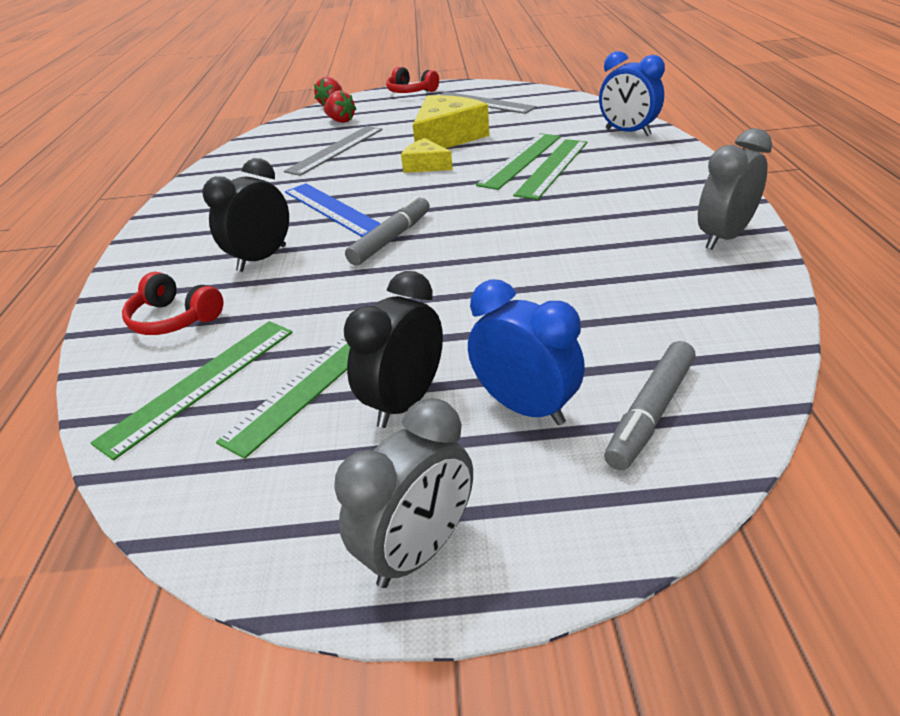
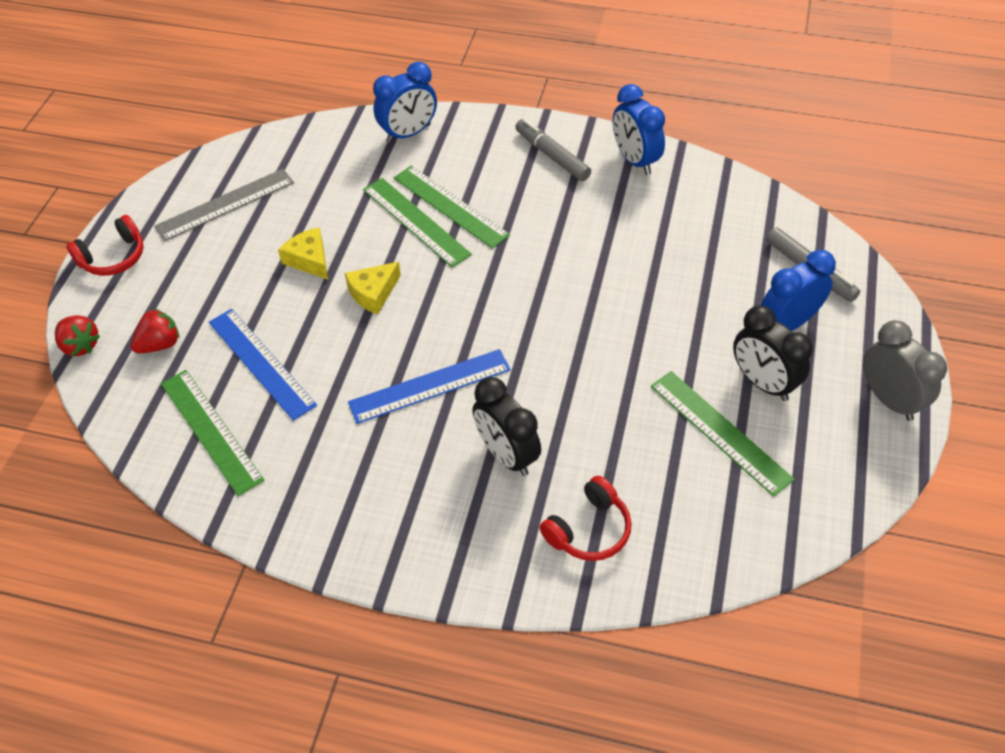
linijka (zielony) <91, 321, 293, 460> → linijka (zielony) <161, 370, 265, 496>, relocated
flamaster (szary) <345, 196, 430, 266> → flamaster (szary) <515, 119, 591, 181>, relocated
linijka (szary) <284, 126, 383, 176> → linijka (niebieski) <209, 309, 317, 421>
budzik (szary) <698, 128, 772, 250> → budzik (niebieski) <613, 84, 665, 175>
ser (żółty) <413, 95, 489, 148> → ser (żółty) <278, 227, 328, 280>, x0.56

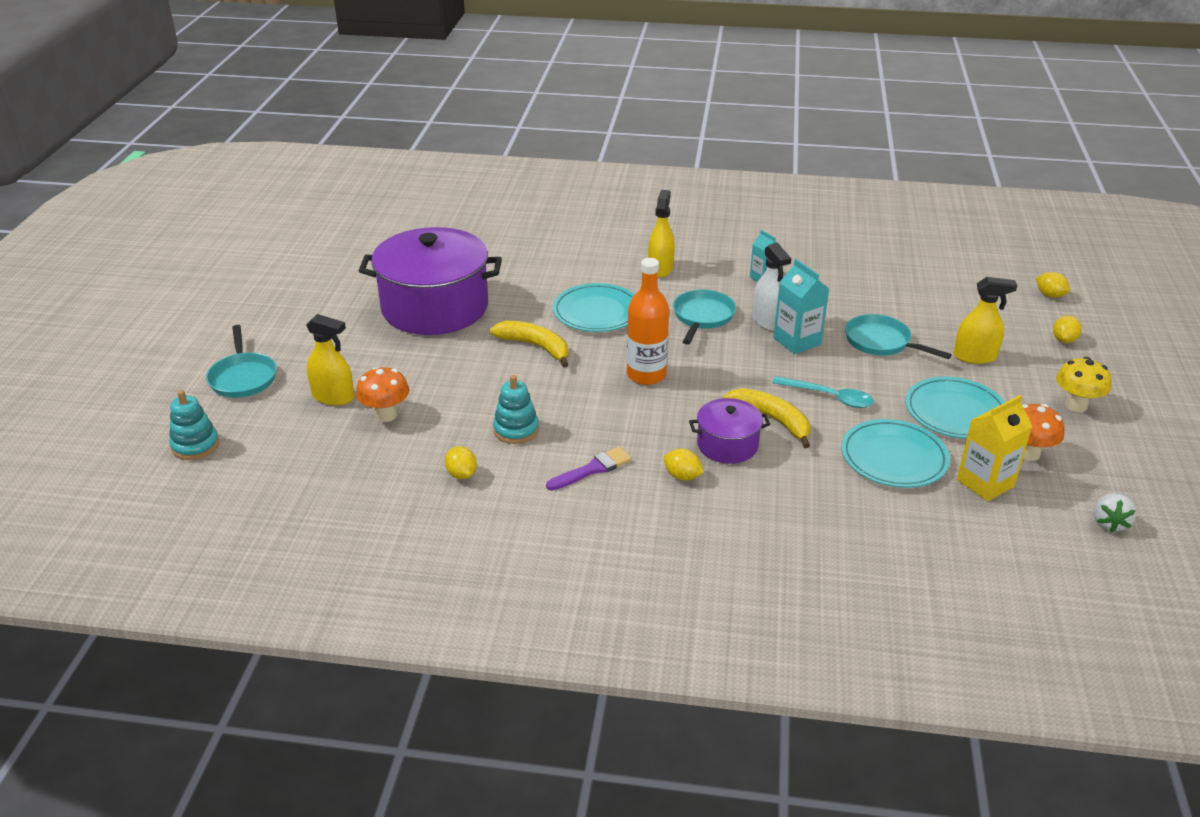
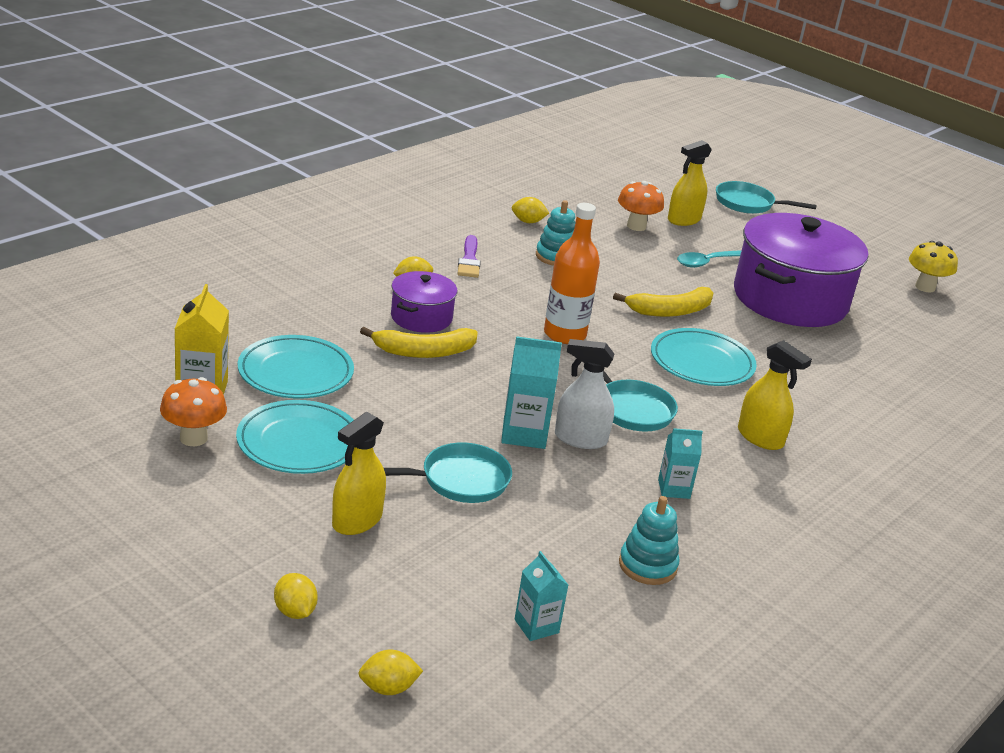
truskawka (biały) <1093, 493, 1137, 533> → -
- → karton mleka (turkusowy) <515, 551, 568, 641>
zabawka nakładanka (turkusowy) <169, 390, 219, 460> → zabawka nakładanka (turkusowy) <619, 496, 680, 585>, relocated
łyżka (turkusowy) <772, 376, 874, 408> → łyżka (turkusowy) <677, 250, 742, 268>, relocated
grzyb (żółty) <1056, 357, 1112, 412> → grzyb (żółty) <909, 241, 958, 293>, relocated

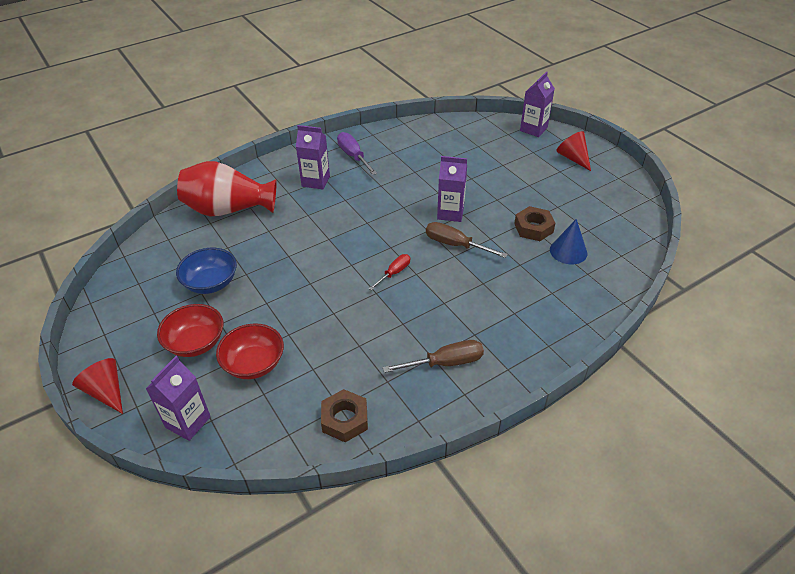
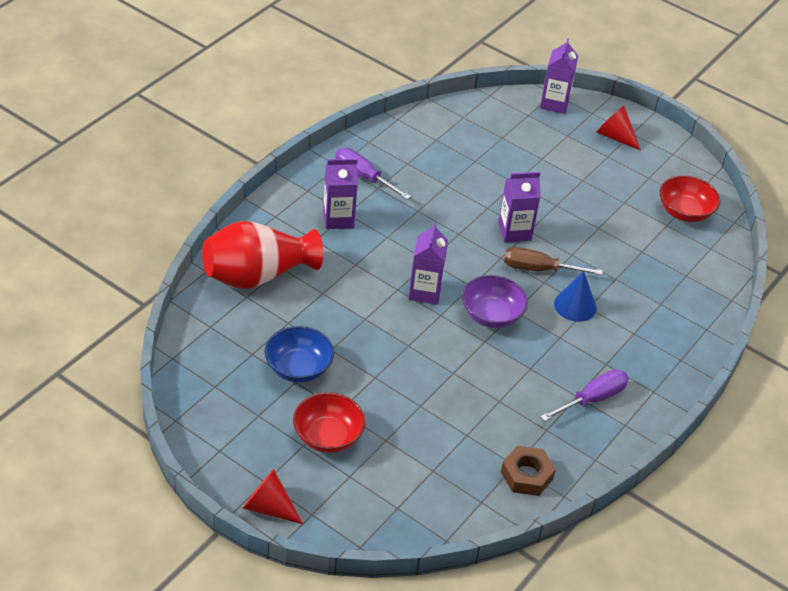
nakrętka (brązowy) <514, 206, 555, 241> → -
karton mleka (fioletowy) <146, 356, 211, 441> → karton mleka (fioletowy) <409, 222, 448, 305>, relocated
miska (czerwony) <216, 323, 284, 379> → miska (czerwony) <660, 175, 720, 222>, relocated
stożek (niebieski) <550, 219, 587, 264> → stożek (niebieski) <554, 271, 597, 322>, relocated
śrubokręt (czerwony) <369, 254, 410, 290> → miska (fioletowy) <462, 275, 528, 328>
śrubokręt (brązowy) <383, 340, 484, 373> → śrubokręt (fioletowy) <541, 369, 629, 421>

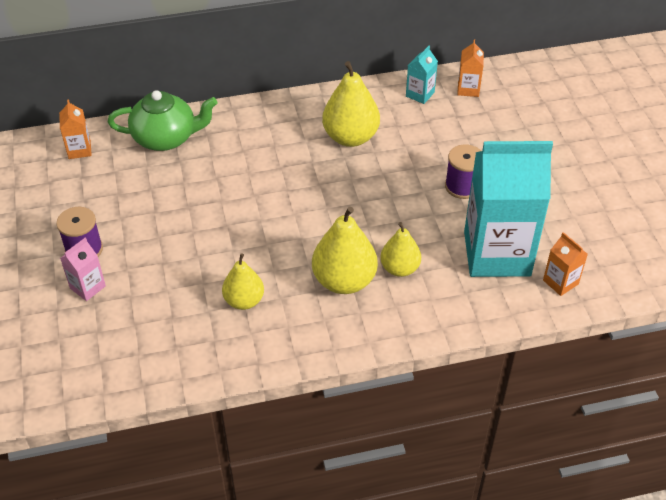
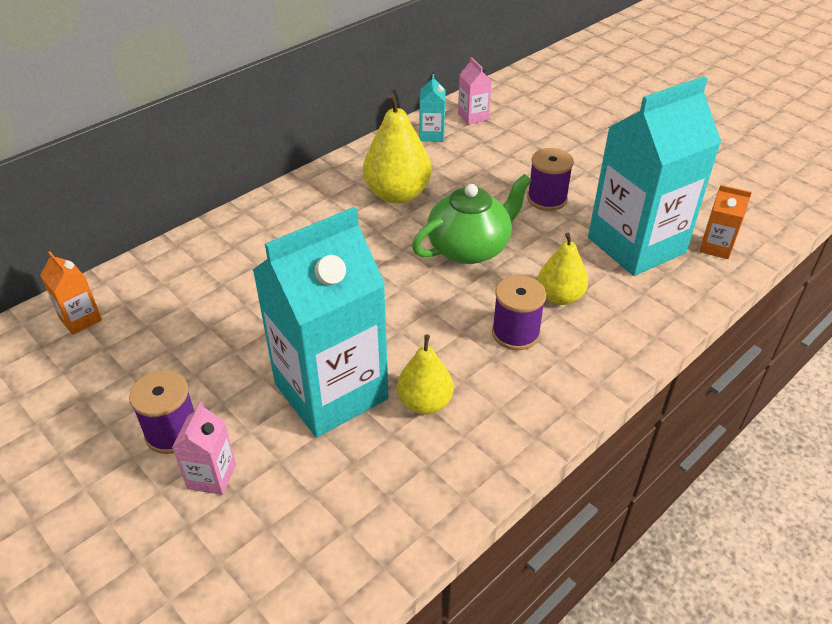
- → karton mleka (turkusowy) <253, 207, 388, 437>
imbryk (zielony) <108, 90, 217, 151> → imbryk (zielony) <412, 174, 532, 264>, relocated
gruszka (żółty) <312, 207, 378, 294> → szpulka (fioletowy) <492, 275, 546, 350>
karton mleka (pomarańczowy) <457, 40, 484, 97> → karton mleka (różowy) <458, 57, 492, 125>

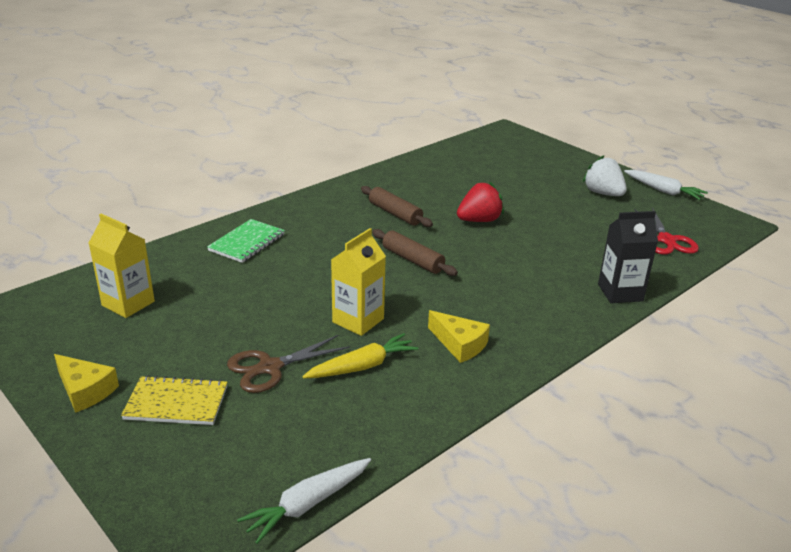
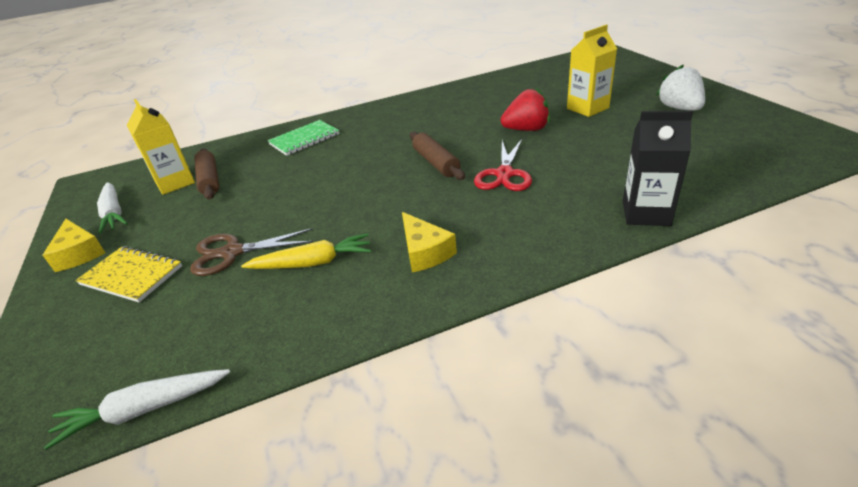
karton mleka (żółty) <331, 228, 386, 336> → karton mleka (żółty) <567, 25, 617, 117>, relocated
wałek do ciasta (brązowy) <361, 186, 433, 227> → wałek do ciasta (brązowy) <194, 148, 219, 200>, relocated
marchewka (biały) <624, 170, 708, 200> → marchewka (biały) <97, 182, 128, 234>, relocated
nożyczki (czerwony) <634, 207, 699, 255> → nożyczki (czerwony) <474, 139, 532, 191>, relocated

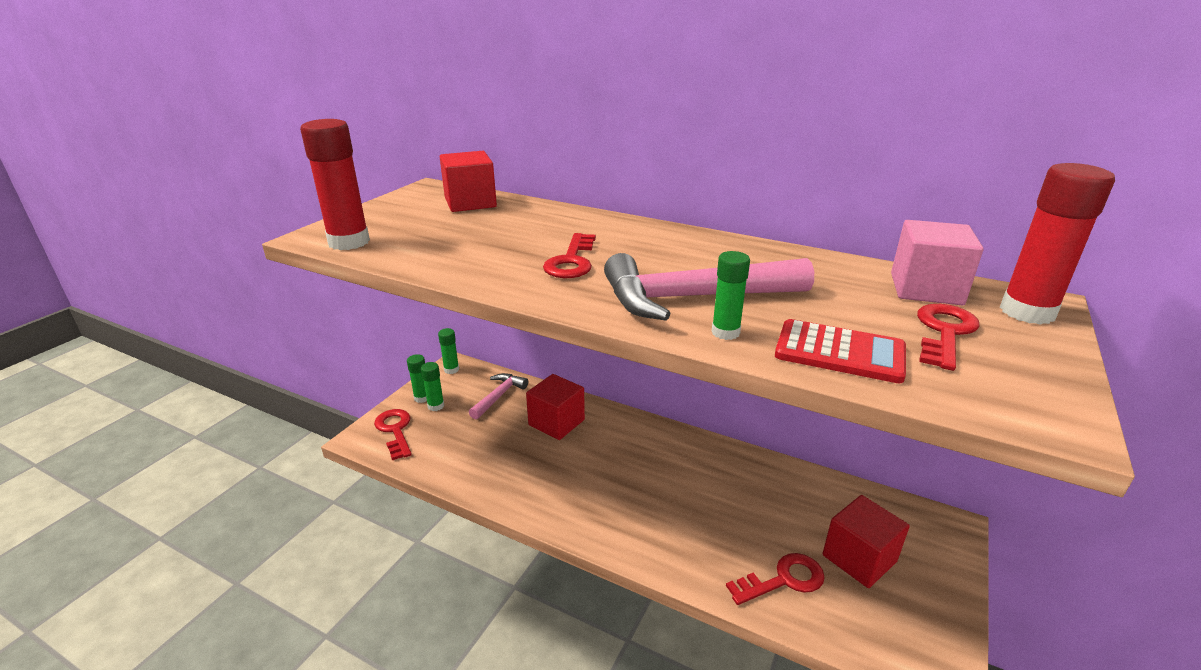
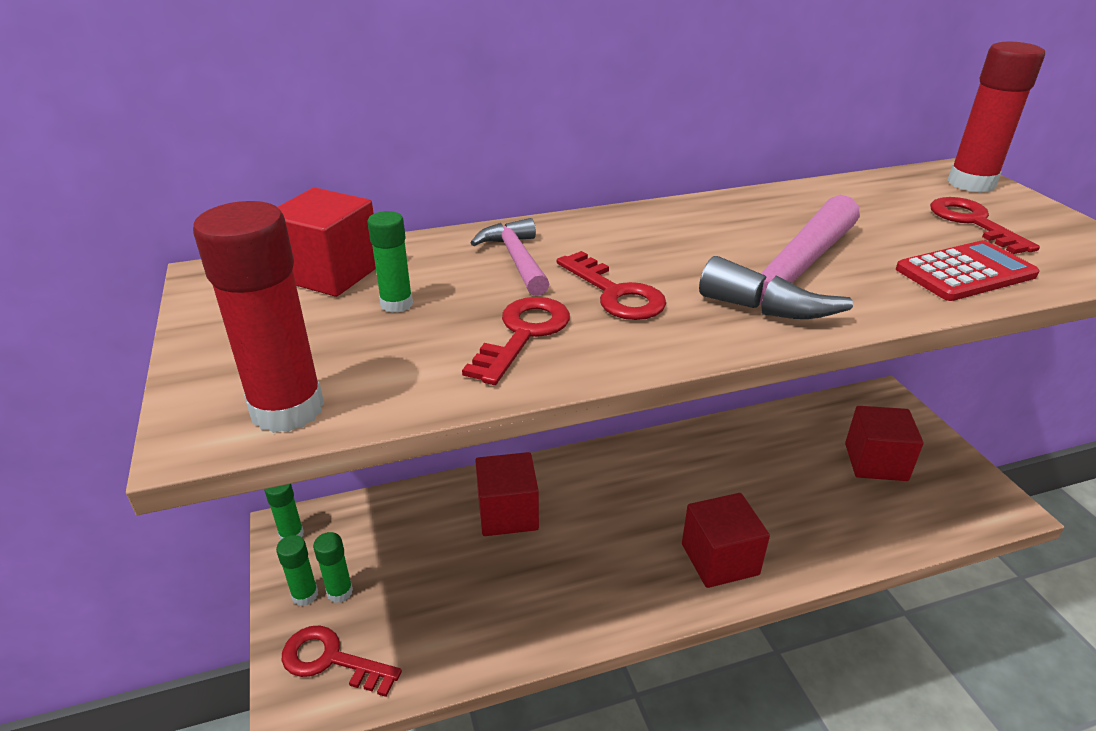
sześcian (różowy) <891, 220, 984, 305> → -
- → sześcian (czerwony) <682, 493, 770, 588>
młotek (różowy) <469, 373, 528, 419> → młotek (różowy) <470, 218, 550, 296>, relocated
klej w sztyfcie (zielony) <711, 251, 750, 340> → klej w sztyfcie (zielony) <367, 211, 413, 313>, relocated
klucz (czerwony) <726, 553, 825, 605> → klucz (czerwony) <462, 297, 570, 385>, relocated

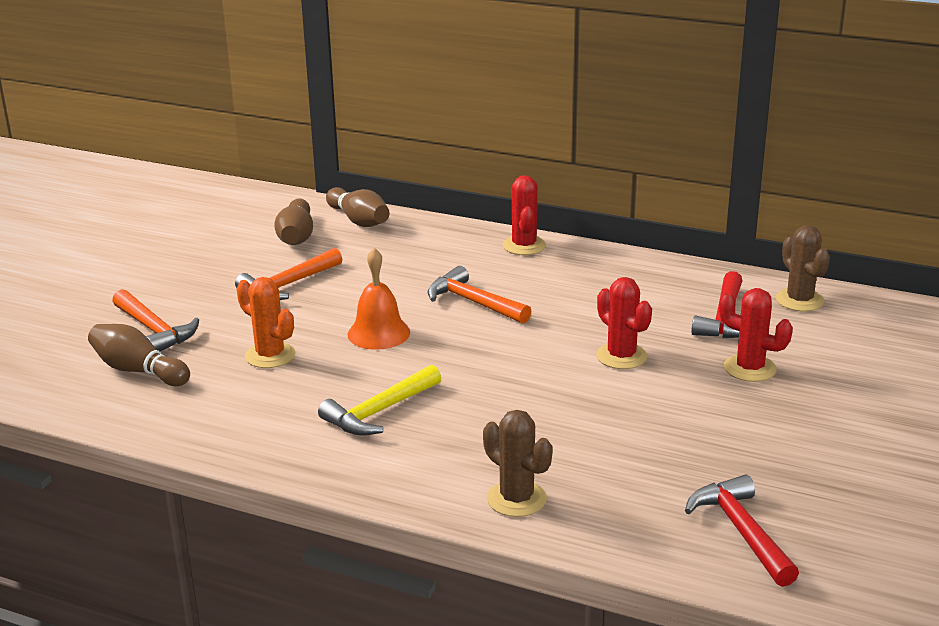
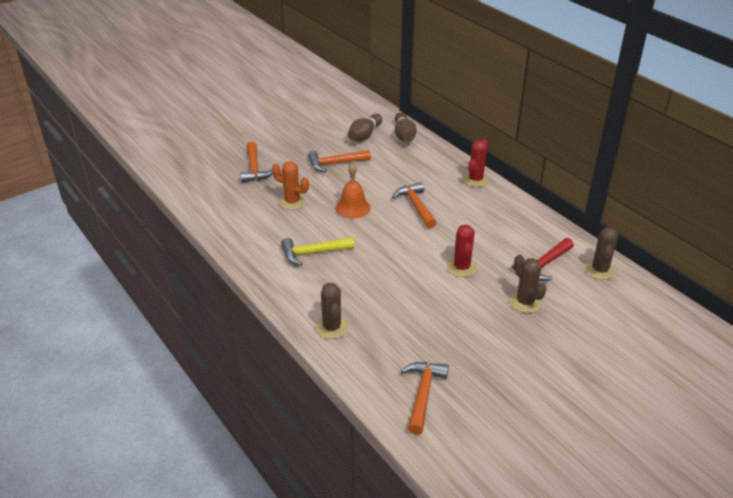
kręgiel (brązowy) <88, 324, 190, 386> → -
młotek (czerwony) <685, 475, 799, 587> → młotek (pomarańczowy) <401, 362, 449, 435>
kaktus (czerwony) <719, 288, 793, 382> → kaktus (brązowy) <509, 254, 547, 313>
kaktus (pomarańczowy) <236, 277, 295, 368> → kaktus (pomarańczowy) <272, 161, 309, 210>, 45 degrees counterclockwise

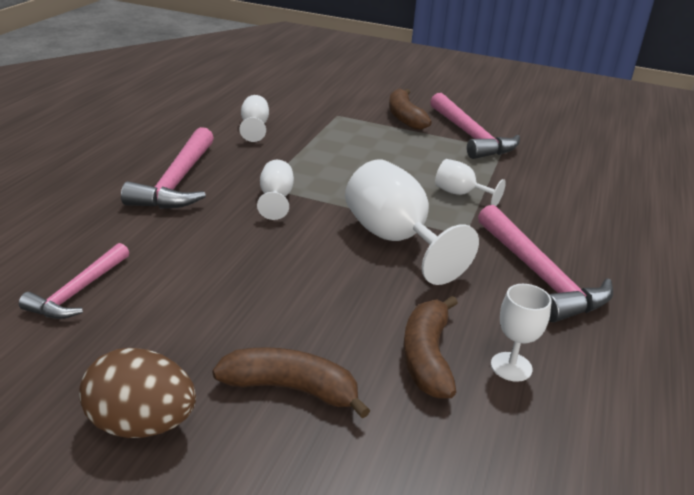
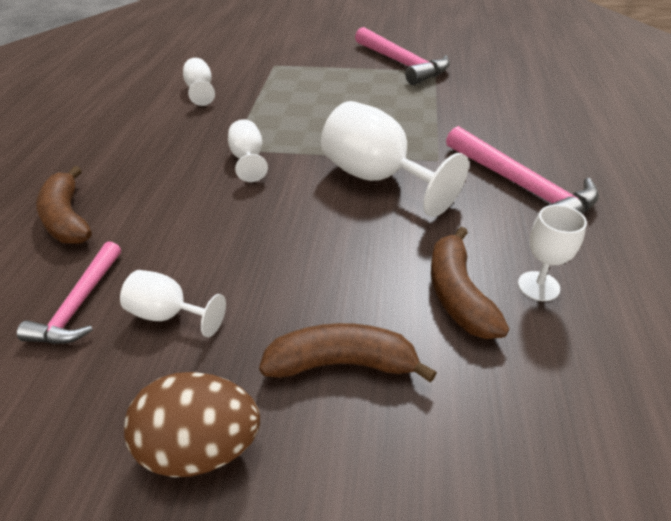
młotek (różowy) <121, 127, 214, 209> → -
banan (brązowy) <389, 89, 432, 130> → banan (brązowy) <36, 166, 92, 243>, relocated
kielich (biały) <435, 159, 506, 206> → kielich (biały) <120, 270, 226, 337>, relocated

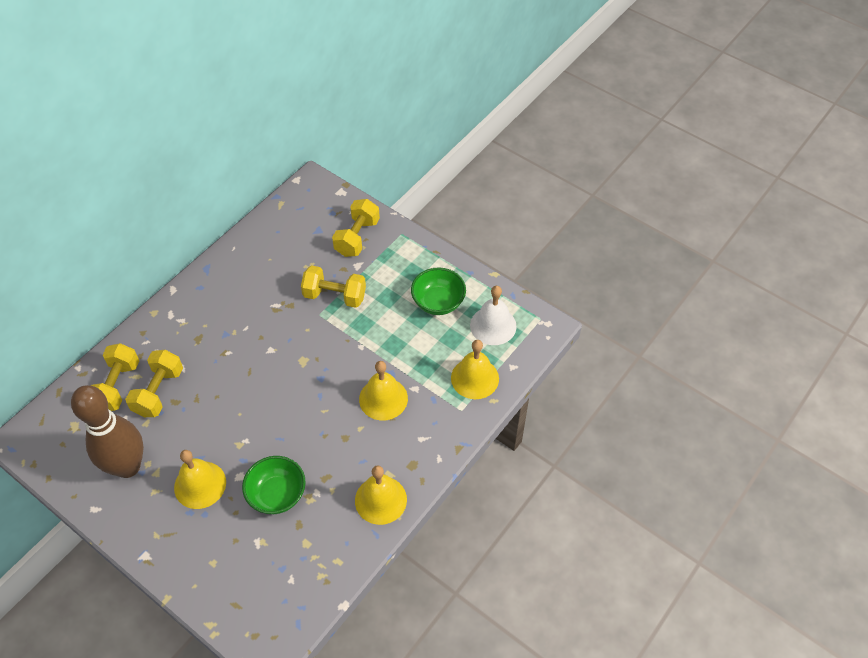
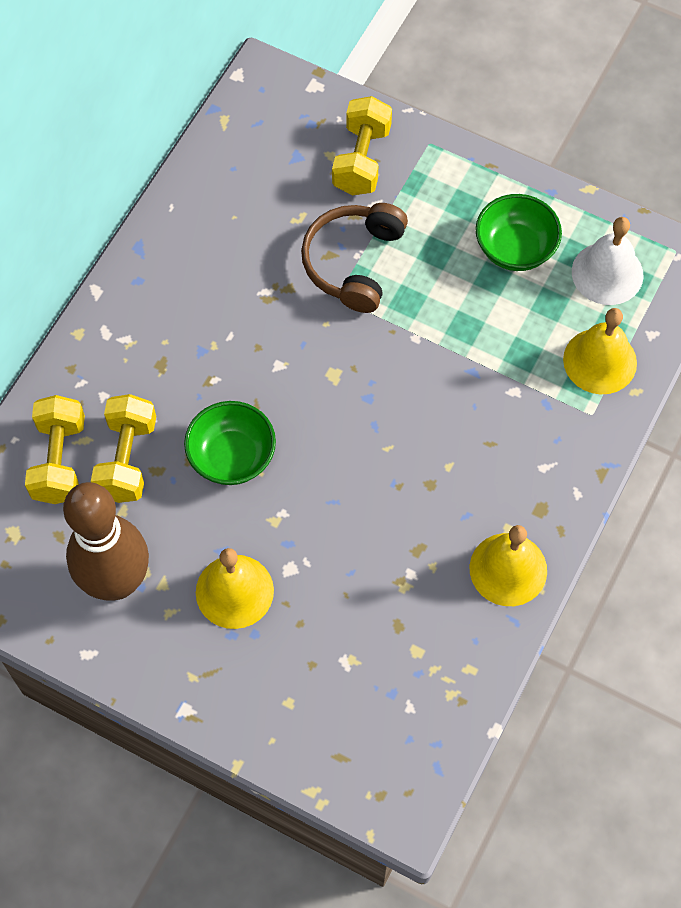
dzwonek (żółty) <359, 361, 408, 421> → -
miska (zielony) <242, 456, 306, 514> → miska (zielony) <184, 401, 276, 485>, relocated
hantel (żółty) <301, 265, 366, 308> → słuchawki (brązowy) <301, 203, 408, 313>

